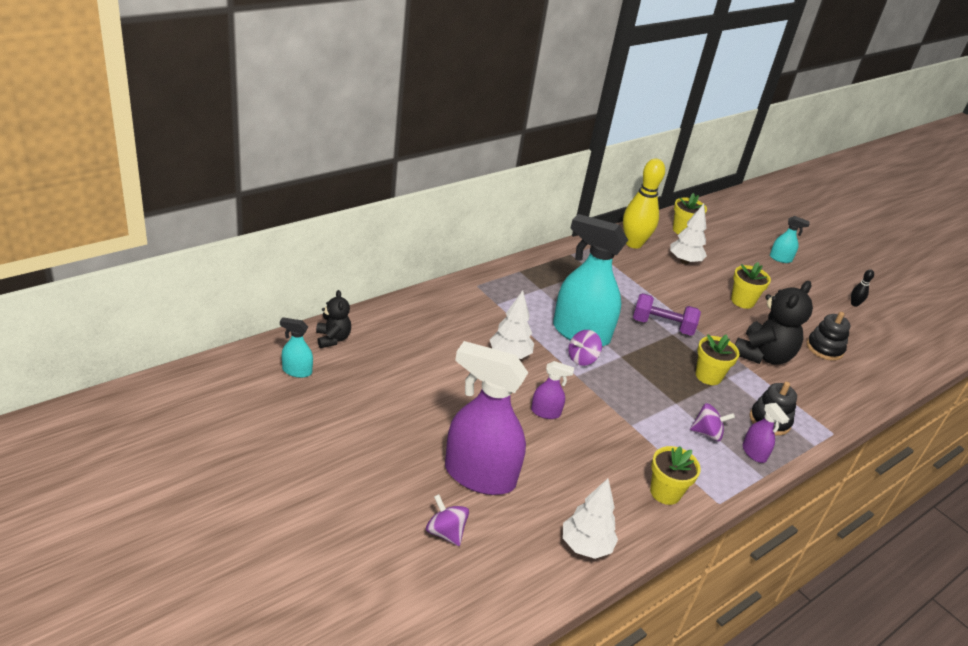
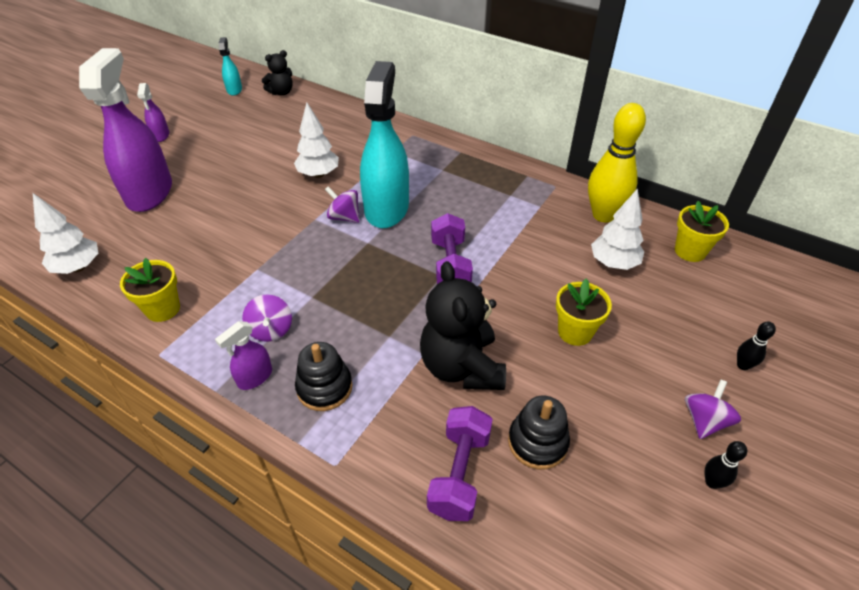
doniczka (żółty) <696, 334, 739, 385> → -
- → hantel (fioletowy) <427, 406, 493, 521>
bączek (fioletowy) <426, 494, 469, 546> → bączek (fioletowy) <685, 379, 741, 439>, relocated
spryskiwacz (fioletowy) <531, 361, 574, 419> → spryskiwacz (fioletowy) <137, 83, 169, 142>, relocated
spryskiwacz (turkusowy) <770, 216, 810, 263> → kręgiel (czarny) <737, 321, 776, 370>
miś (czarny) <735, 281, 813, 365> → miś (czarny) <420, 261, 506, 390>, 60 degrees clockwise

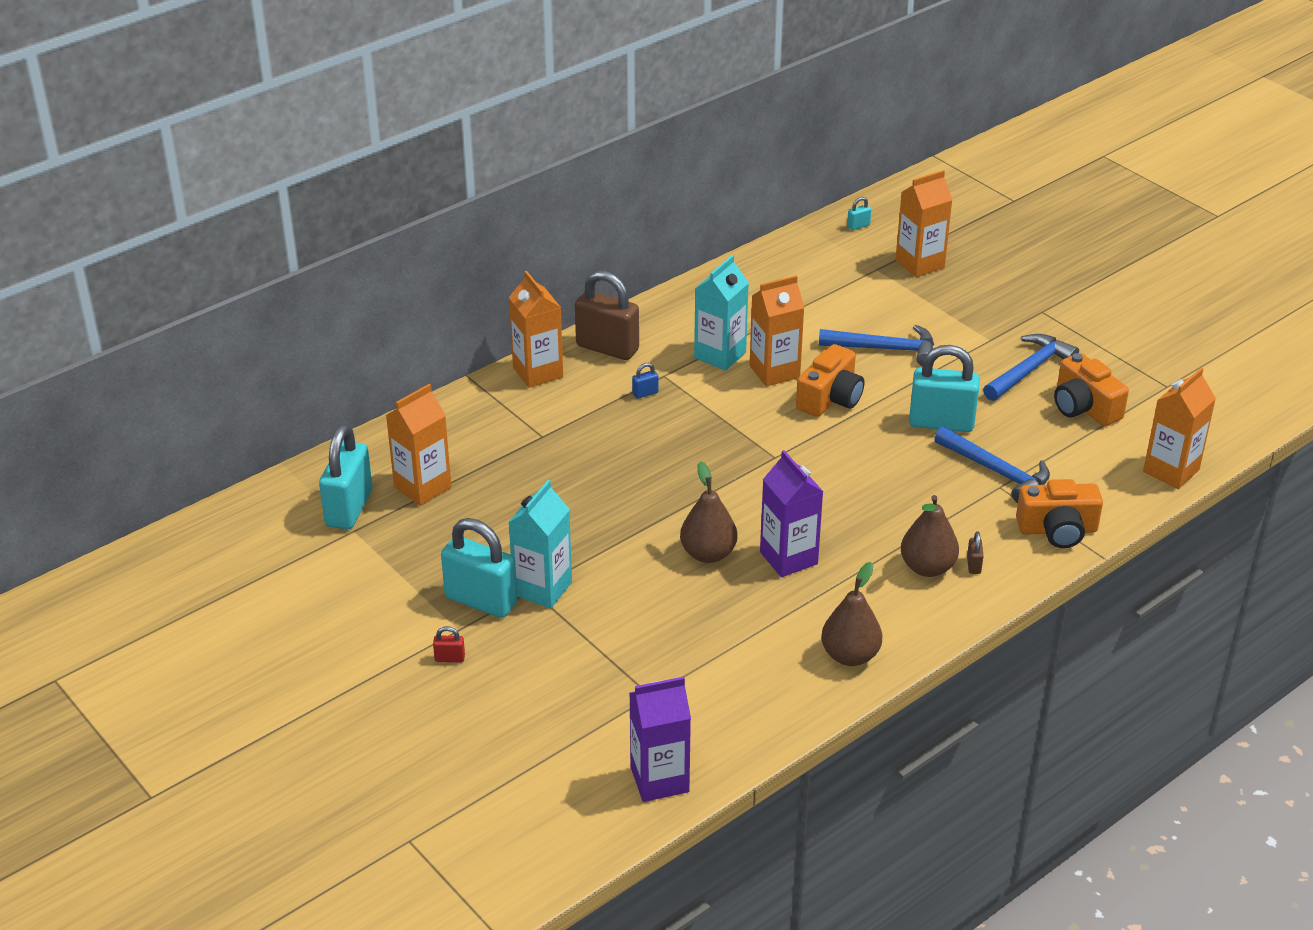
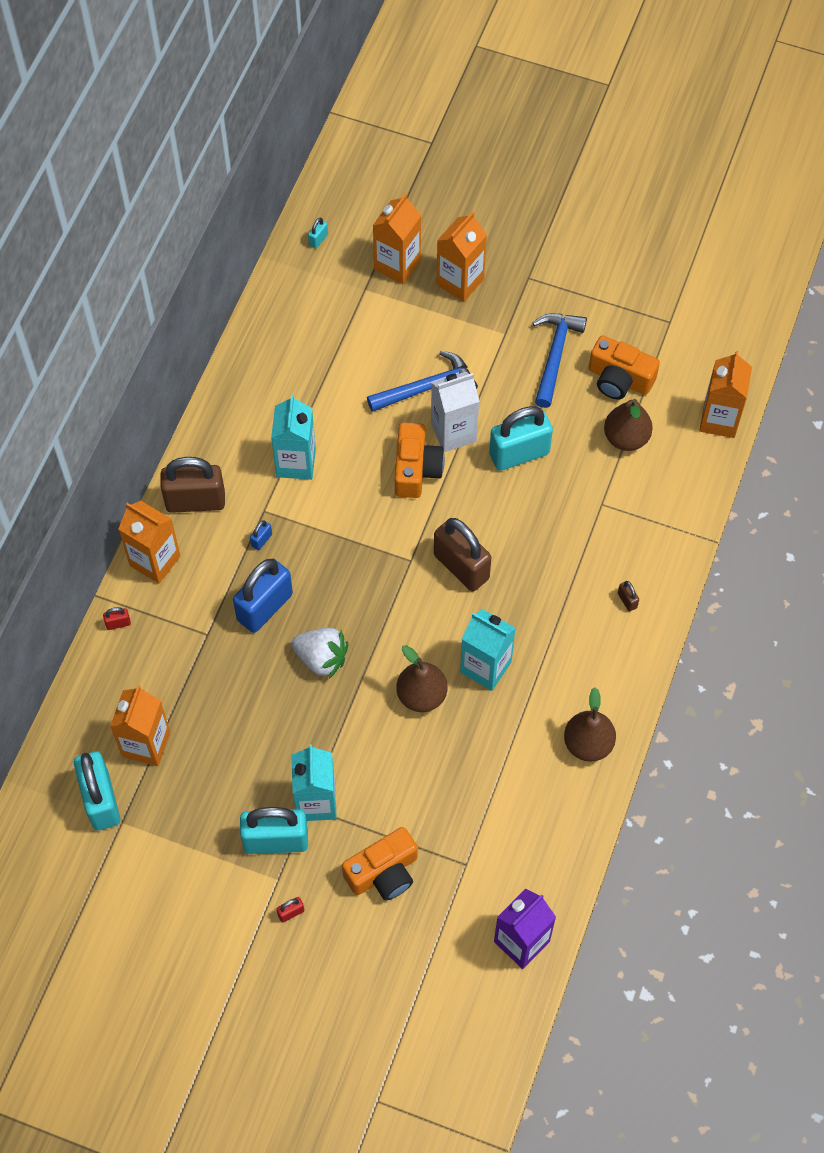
młotek (niebieski) <934, 426, 1050, 503> → -
- → kłódka (czerwony) <103, 607, 131, 630>
- → kłódka (niebieski) <233, 559, 293, 633>
- → truskawka (biały) <291, 628, 348, 679>
- → karton mleka (biały) <431, 372, 480, 452>
- → kłódka (brązowy) <434, 518, 491, 592>
karton mleka (pomarańczowy) <750, 275, 805, 387> → karton mleka (pomarańczowy) <437, 211, 487, 302>, relocated
gruszka (brązowy) <901, 495, 959, 577> → gruszka (brązowy) <604, 399, 653, 451>, relocated
aparat fotograficzny (pomarańczowy) <1016, 479, 1103, 548> → aparat fotograficzny (pomarańczowy) <342, 827, 417, 901>, relocated
karton mleka (fioletowy) <760, 450, 823, 577> → karton mleka (turkusowy) <460, 609, 516, 691>

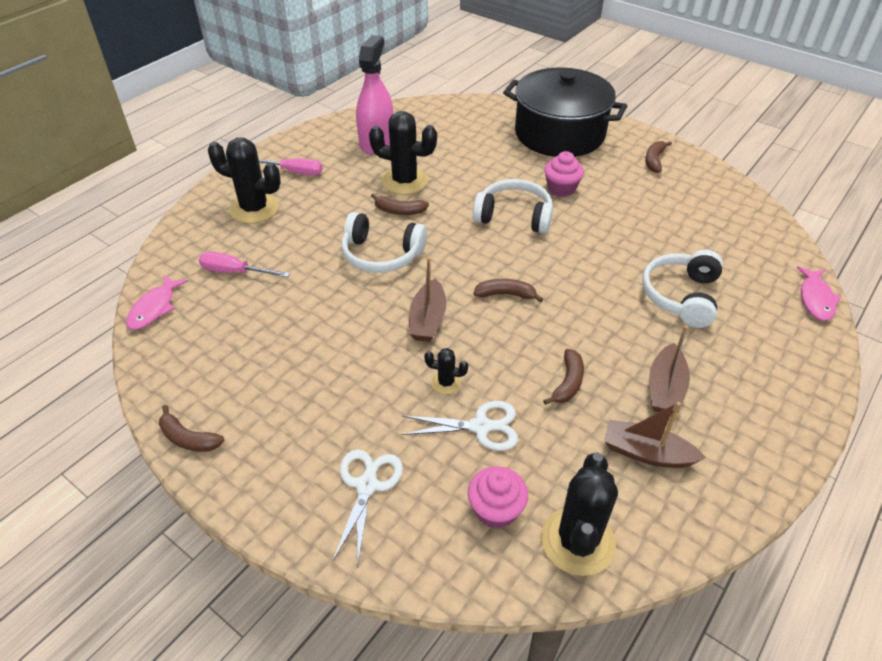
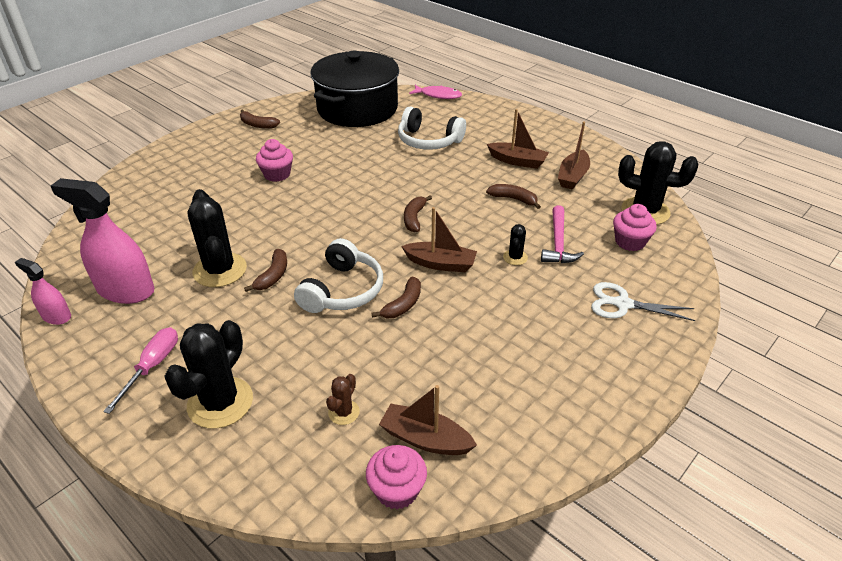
słuchawki (biały) <473, 179, 553, 234> → -
- → spryskiwacz (różowy) <15, 258, 71, 325>
- → łódka (brązowy) <379, 385, 477, 455>
banan (brązowy) <159, 405, 224, 452> → banan (brązowy) <371, 277, 421, 318>, relocated
garnek (czarny) <503, 67, 627, 157> → garnek (czarny) <310, 51, 399, 127>, relocated
ryba (różowy) <126, 275, 188, 330> → muffinka (różowy) <366, 445, 427, 509>
śrubokręt (różowy) <199, 252, 290, 277> → kaktus (brązowy) <326, 374, 360, 425>
nożyczki (biały) <401, 401, 518, 451> → młotek (różowy) <541, 205, 584, 263>
kaktus (czarny) <369, 111, 437, 195> → kaktus (czarny) <188, 189, 247, 287>, 45 degrees counterclockwise

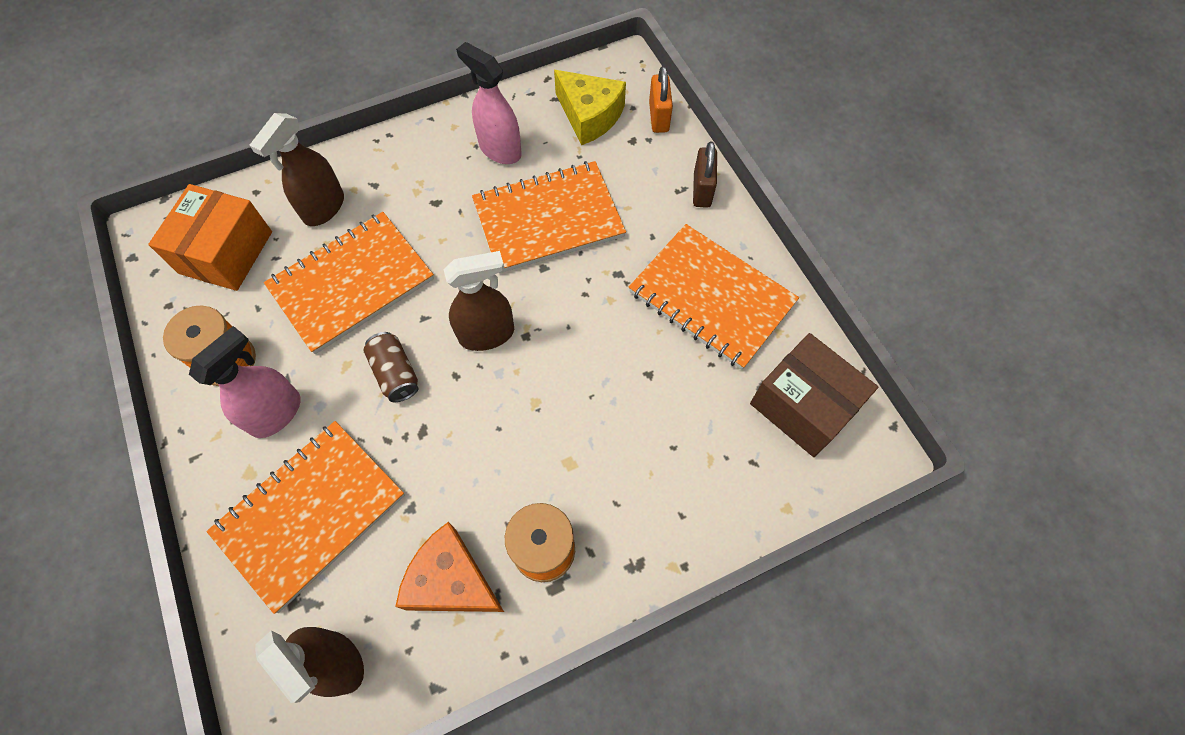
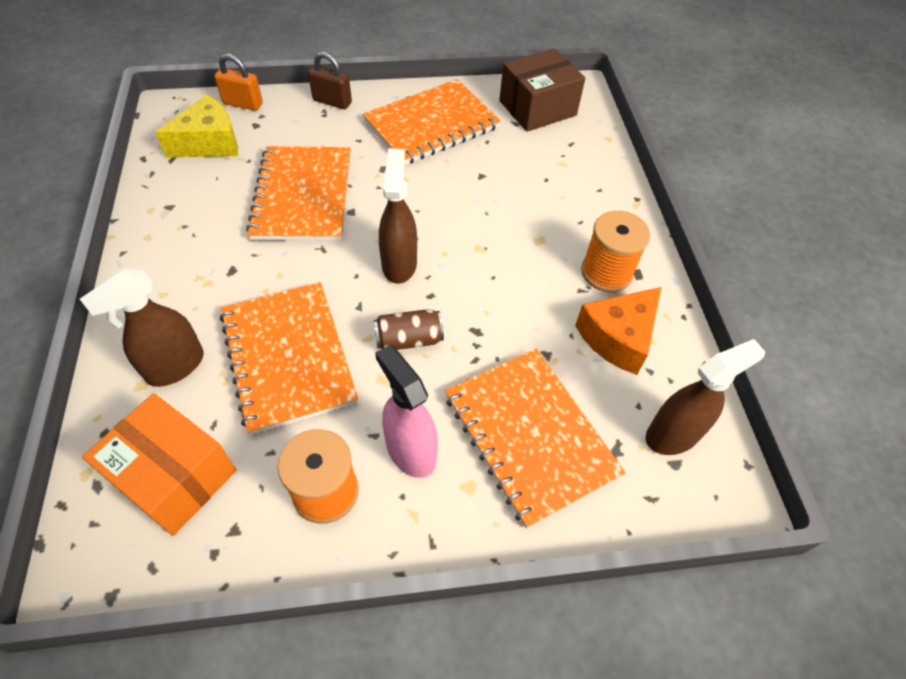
spryskiwacz (różowy) <456, 42, 522, 164> → -
spryskiwacz (brązowy) <249, 113, 344, 226> → spryskiwacz (brązowy) <80, 269, 204, 387>, 90 degrees clockwise

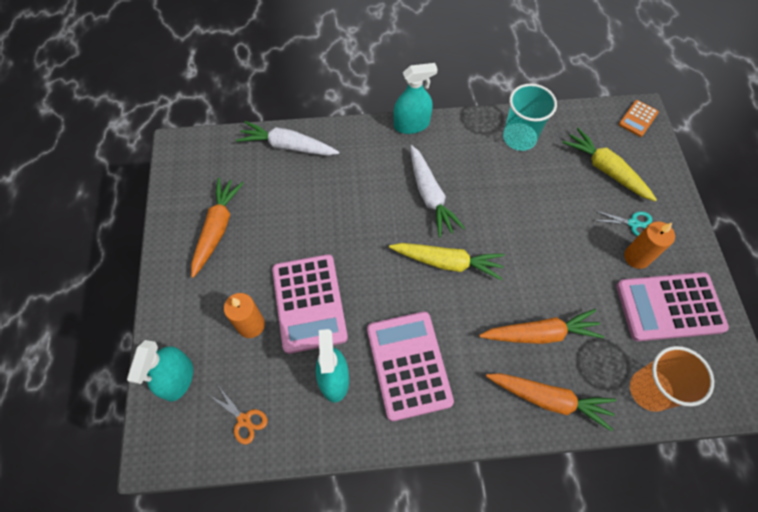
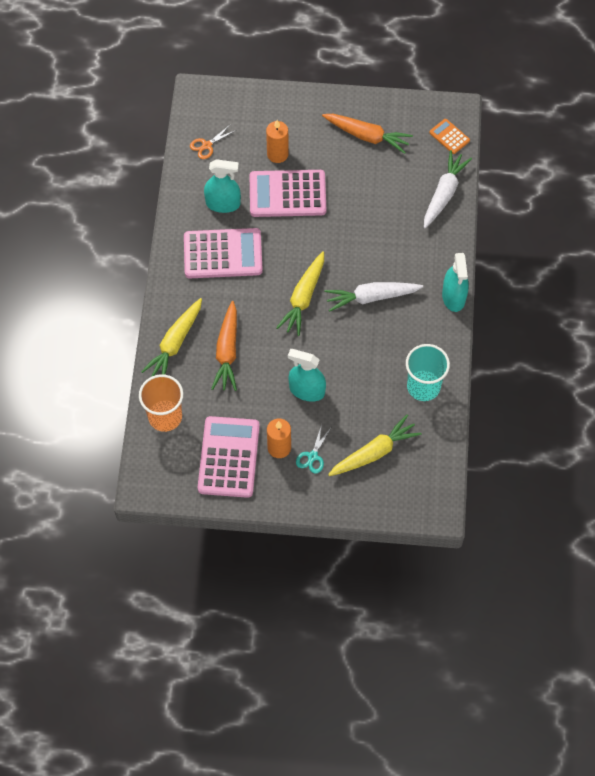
spryskiwacz (turkusowy) <127, 340, 193, 401> → spryskiwacz (turkusowy) <288, 349, 326, 402>, relocated
kalkulator (pomarańczowy) <619, 100, 659, 137> → kalkulator (pomarańczowy) <429, 119, 470, 154>, relocated
marchewka (pomarańczowy) <486, 373, 617, 431> → marchewka (żółty) <141, 298, 202, 377>

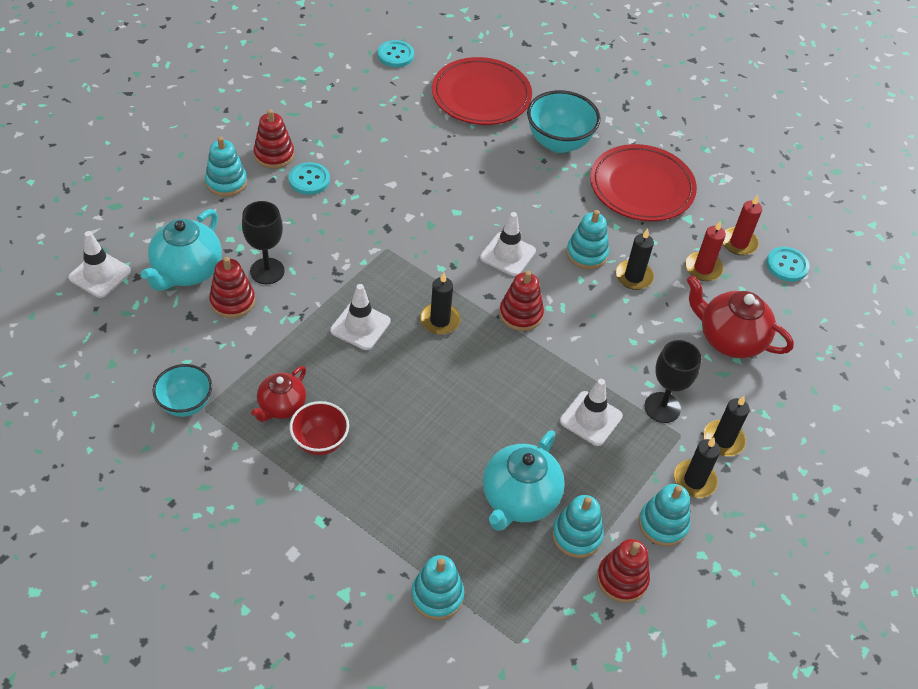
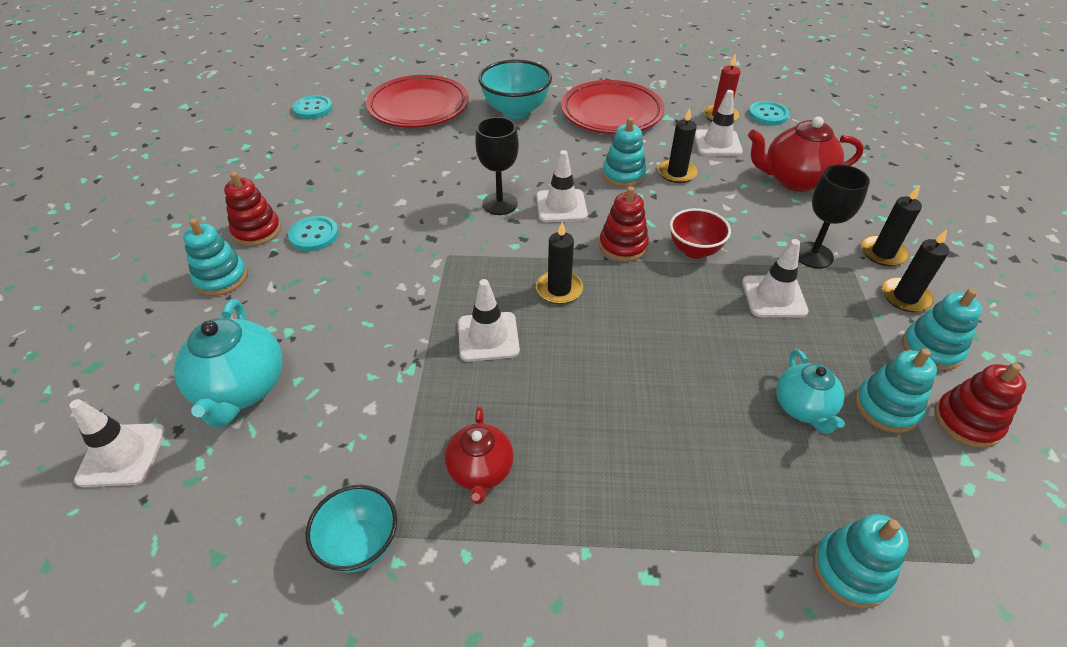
zabawka nakładanka (czerwony) <209, 257, 255, 318> → -
kielich (czarny) <242, 201, 285, 284> → kielich (czarny) <475, 117, 519, 215>, relocated
miska (czerwony) <289, 401, 349, 455> → miska (czerwony) <670, 208, 731, 258>, relocated
świeca (czerwony) <685, 220, 726, 281> → pachołek (biały) <695, 90, 743, 156>
imbryk (turkusowy) <483, 430, 565, 531> → imbryk (turkusowy) <776, 349, 845, 434>, x0.63

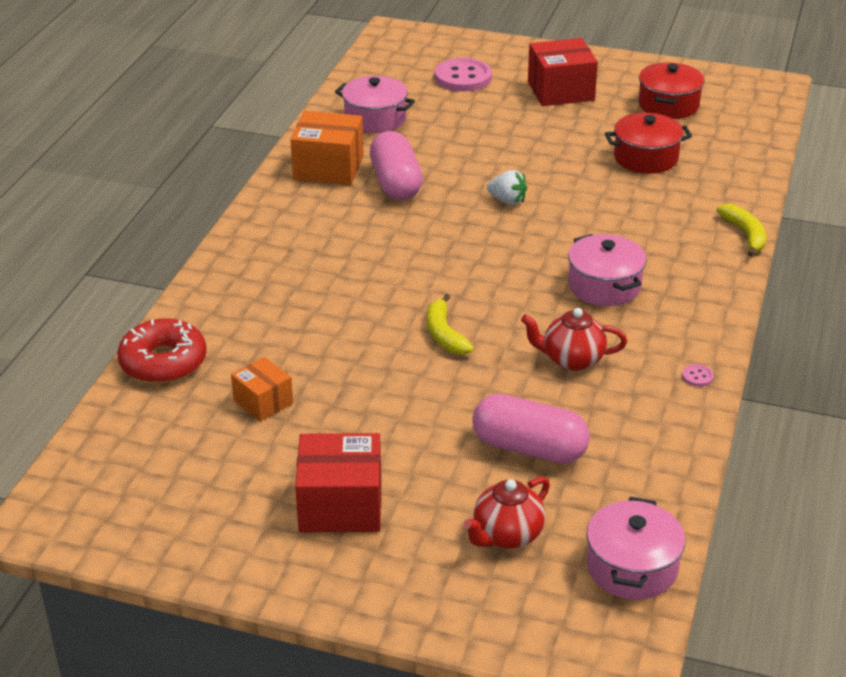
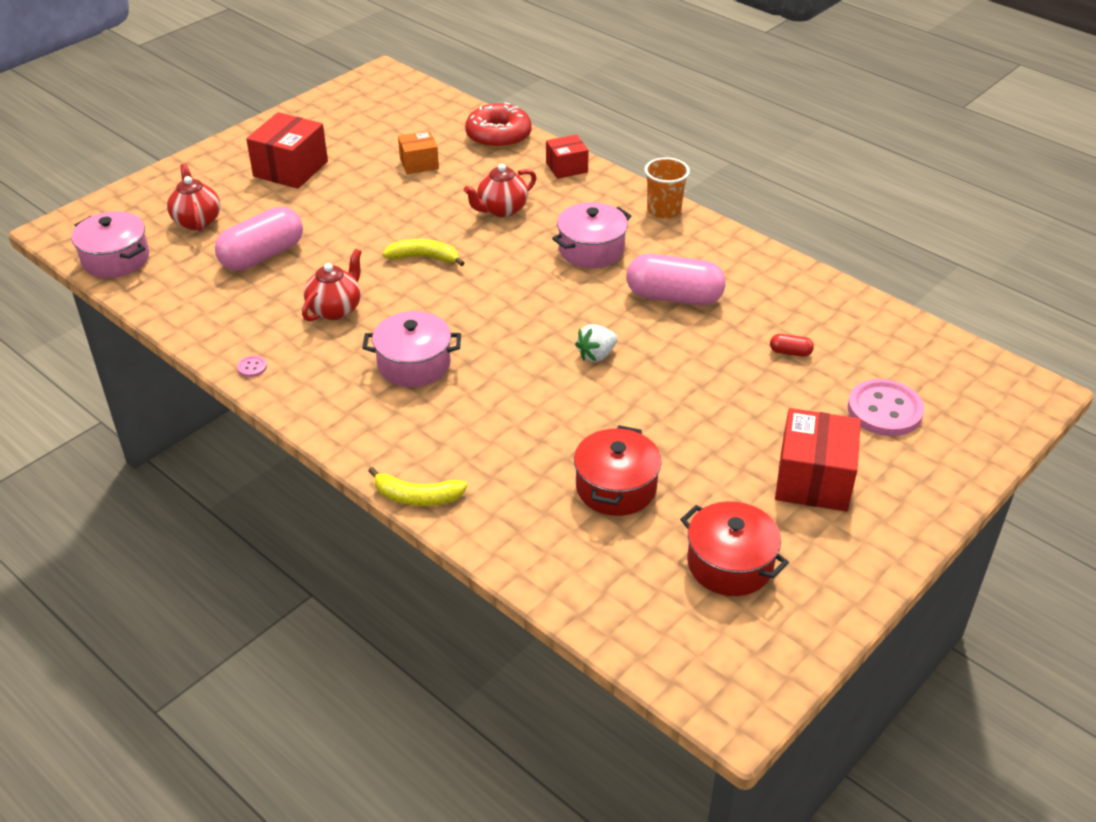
pudełko (pomarańczowy) <290, 111, 364, 185> → -
- → imbryk (czerwony) <464, 164, 536, 217>
- → pudełko (czerwony) <546, 134, 589, 179>
- → szklanka (pomarańczowy) <645, 157, 690, 219>
- → kapsułka (czerwony) <770, 334, 814, 357>
garnek (różowy) <335, 76, 415, 134> → garnek (różowy) <552, 202, 631, 268>, relocated

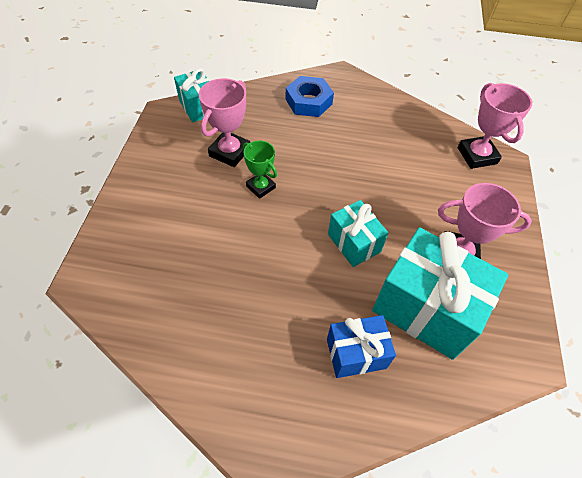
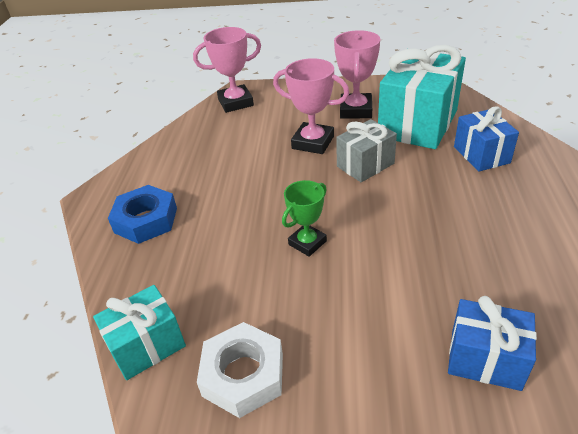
- → nakrętka (biały) <197, 322, 283, 418>
- → prezent (niebieski) <448, 296, 537, 391>
puchar (różowy) <199, 78, 250, 167> → puchar (różowy) <273, 58, 349, 154>, relocated
prezent (turkusowy) <328, 200, 389, 267> → prezent (szary) <336, 119, 397, 182>

